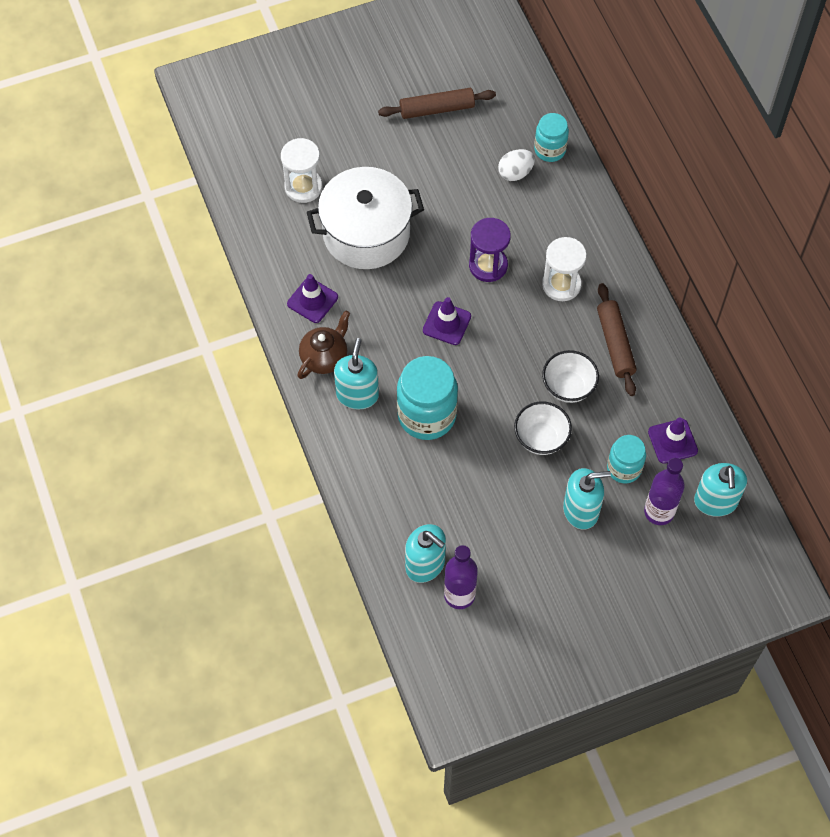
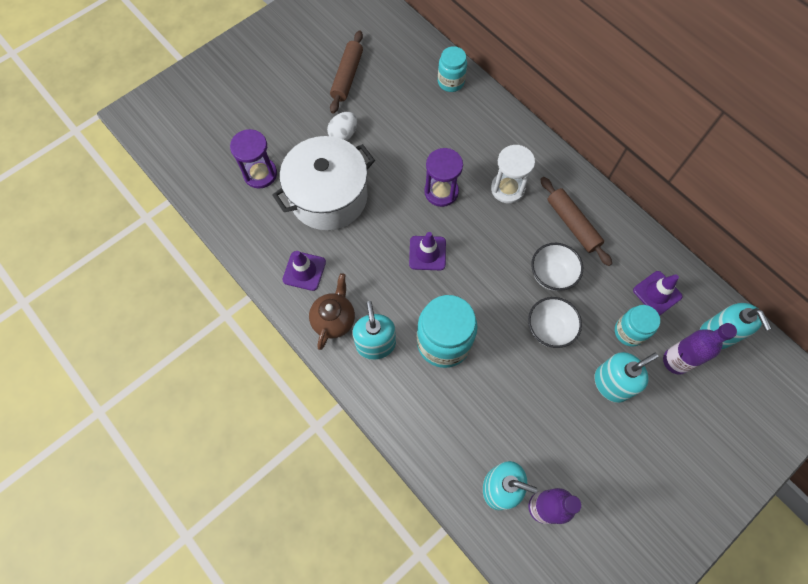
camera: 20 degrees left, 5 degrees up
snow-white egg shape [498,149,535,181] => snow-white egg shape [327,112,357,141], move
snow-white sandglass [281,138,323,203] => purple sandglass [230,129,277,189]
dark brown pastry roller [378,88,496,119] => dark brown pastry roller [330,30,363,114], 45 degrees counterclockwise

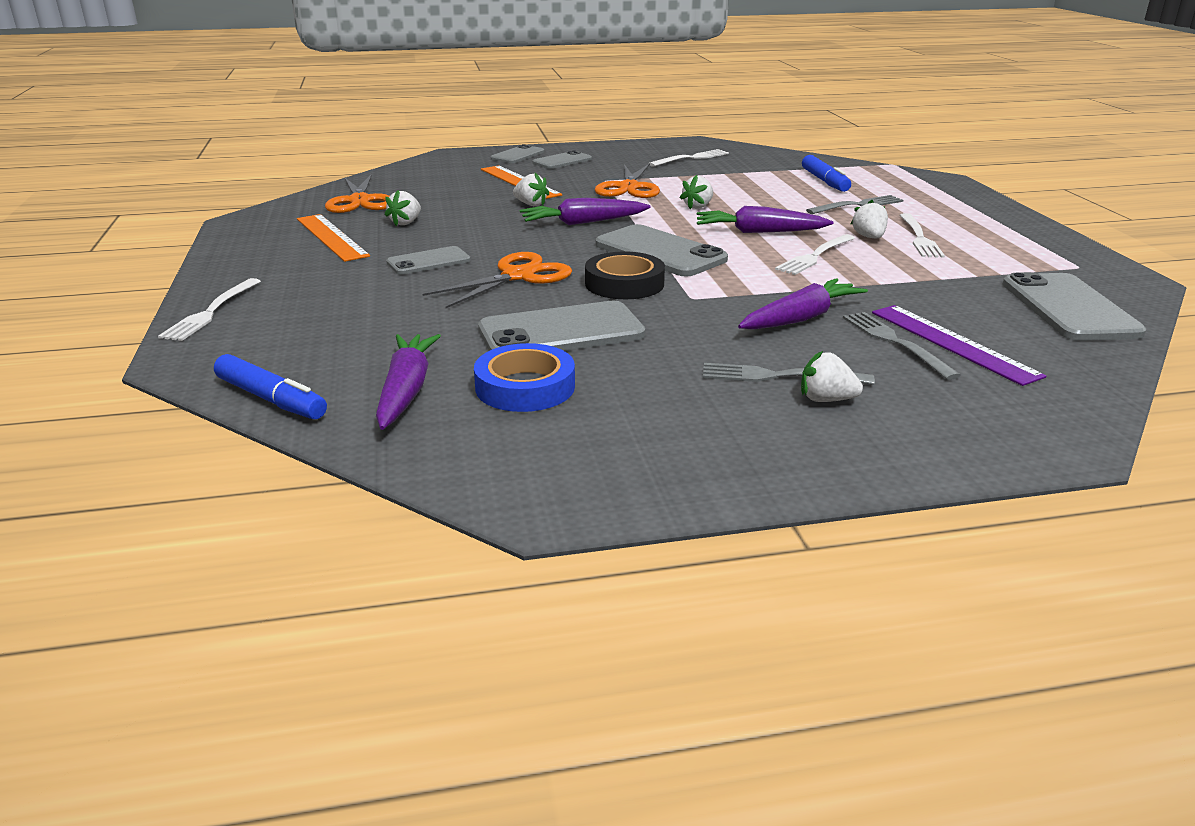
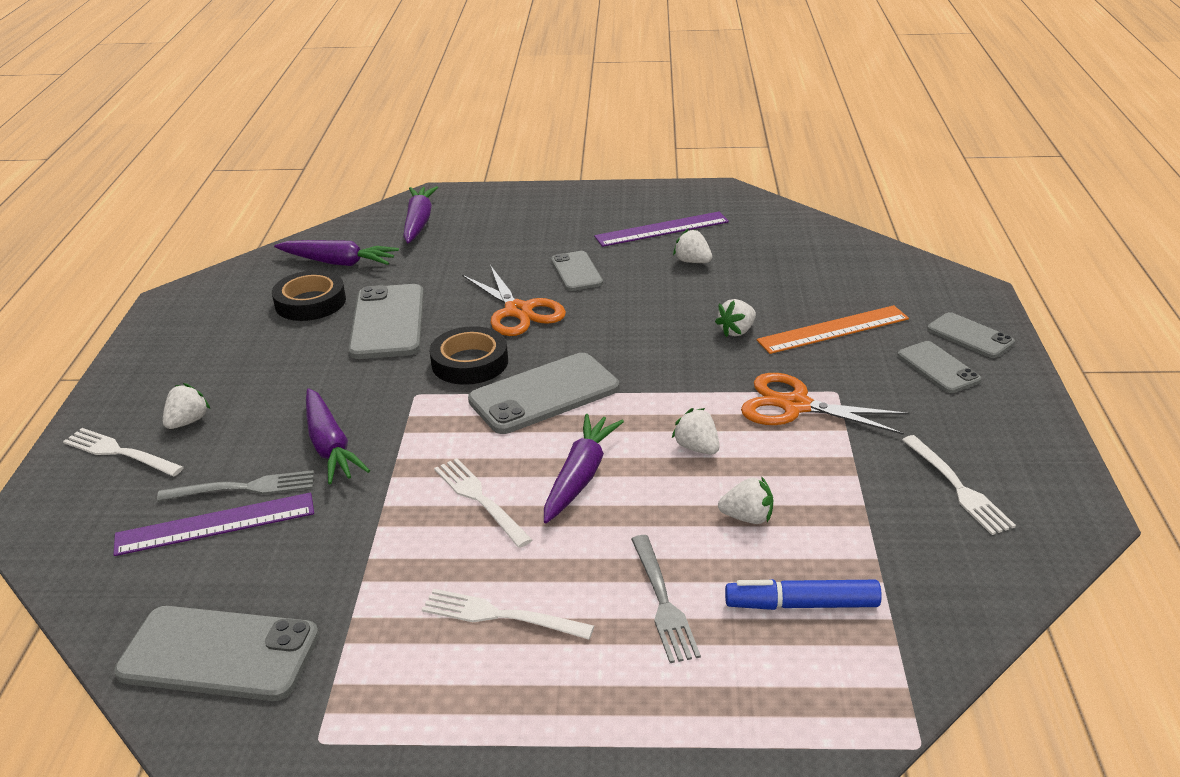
camera: 105 degrees right, 5 degrees up
royal blue marker [214,354,327,420] => nothing
bright orange shears [325,174,390,213] => nothing
ash-grey fork [703,363,875,385] => nothing
snow-white fork [158,278,261,341] => snow-white fork [63,428,184,476], move
purple carrot [520,198,651,225] => purple carrot [403,186,438,244], move
snow-white toy strawberry [851,200,888,238] => snow-white toy strawberry [718,476,773,524], move
bright orange ruler [297,214,370,262] => purple ruler [594,212,729,247]
royal blue roll of tape [474,343,575,412] => jet-black roll of tape [272,270,346,321]

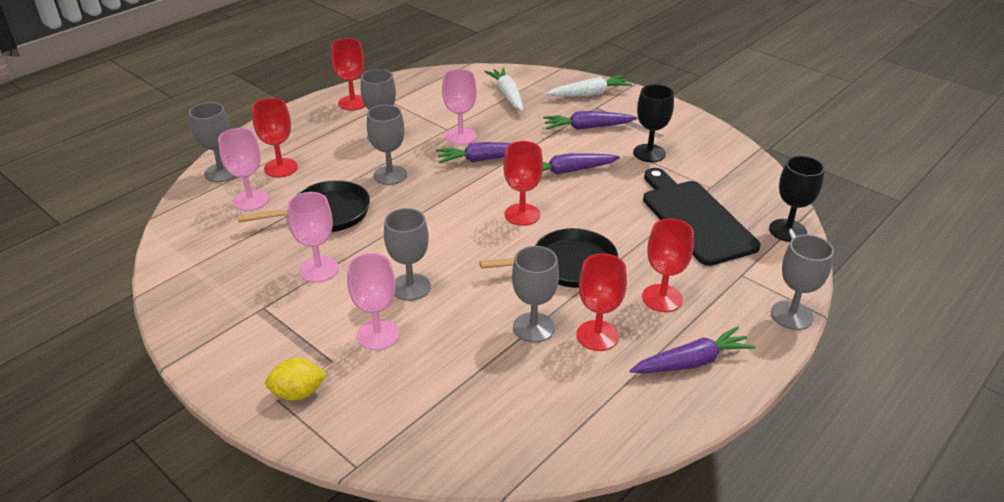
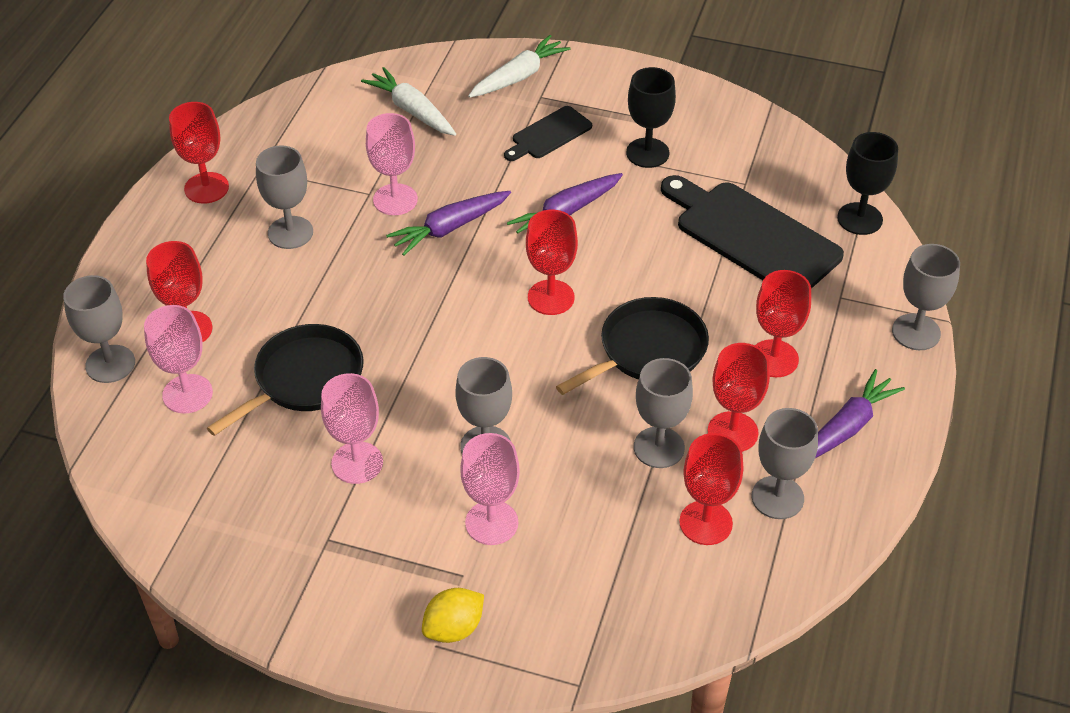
camera: 25 degrees left, 10 degrees up
nothing => scarlet wine glass [679,433,743,545]
ash-grey wine glass [367,105,407,185] => ash-grey wine glass [752,408,818,519], move
purple carrot [543,111,637,130] => jet-black chopping board [504,106,592,161]

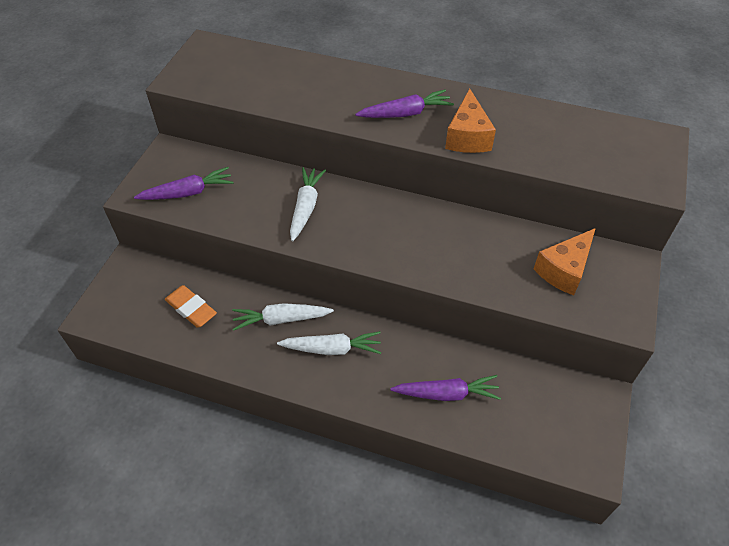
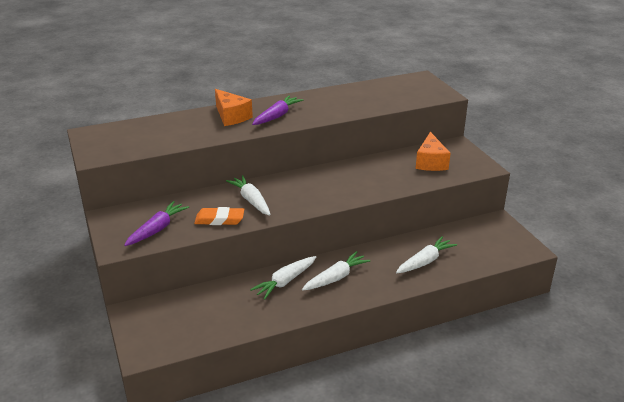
camera: 40 degrees left, 20 degrees down
bright orange eraser [165,285,217,328] => bright orange eraser [194,207,244,225], move
bright orange piece of cheese [445,89,496,153] => bright orange piece of cheese [215,89,253,126], move
purple carrot [390,375,501,401] => snow-white carrot [396,236,457,273]

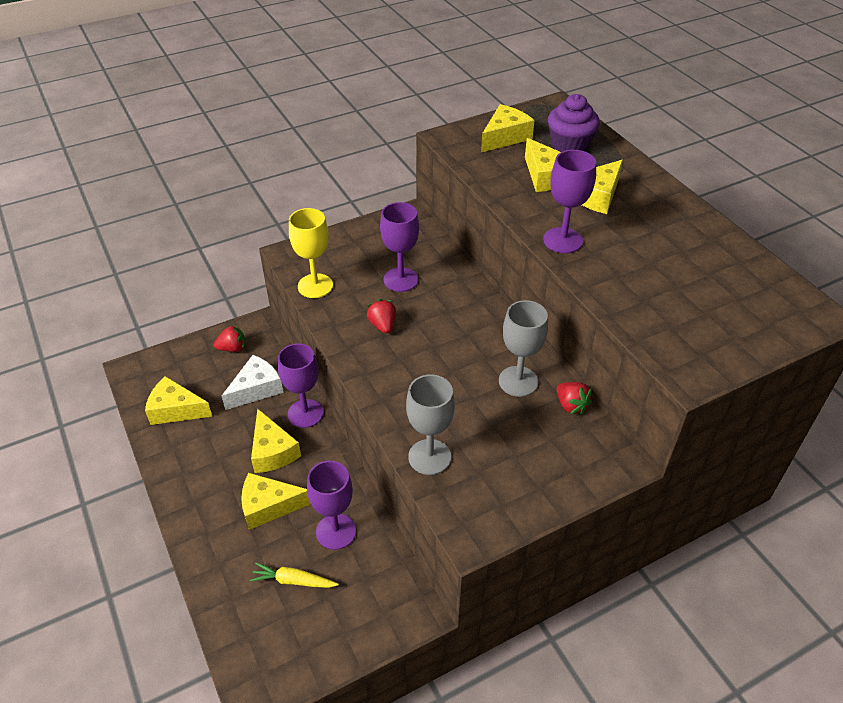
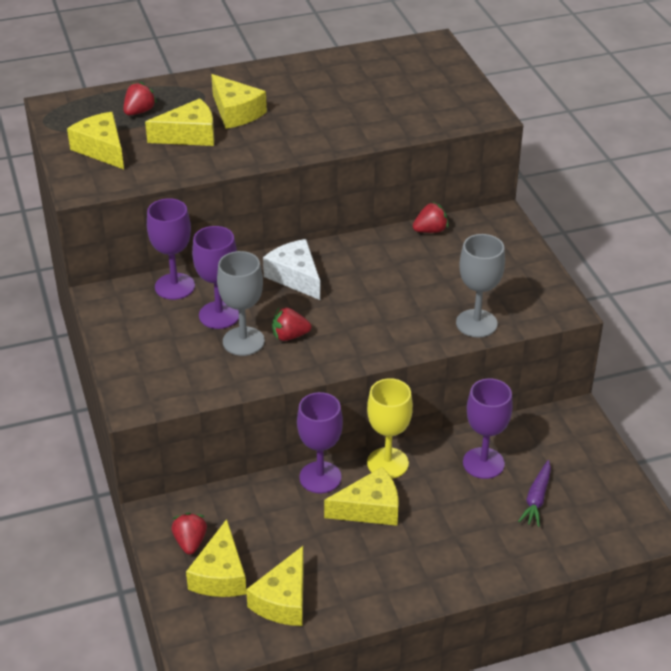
camera: 80 degrees left, 5 degrees down
snow-white piece of cheese [222,355,283,410] => snow-white piece of cheese [263,239,320,300], move
golden piece of cheese [241,473,311,530] => golden piece of cheese [186,519,247,597], move
golden wine glass [289,208,333,298] => golden wine glass [367,378,413,479], move
ash-grey wine glass [499,300,548,397] => ash-grey wine glass [217,251,265,356], move
purple wine glass [543,150,596,253] => purple wine glass [147,198,195,300], move
purple cupcake [548,94,600,152] => scarlet toy strawberry [123,82,157,115]
golden carrot [250,562,339,588] => purple carrot [518,460,551,527]

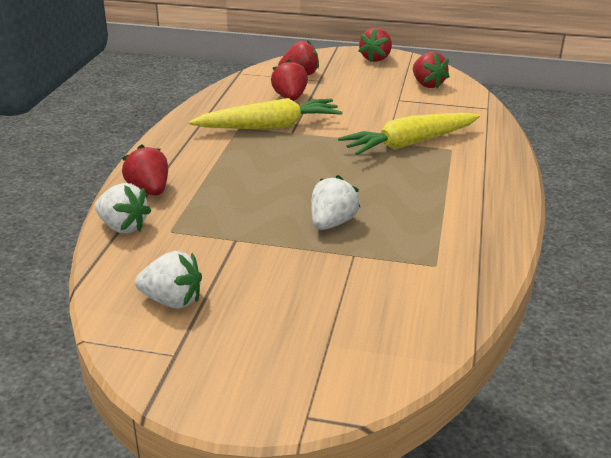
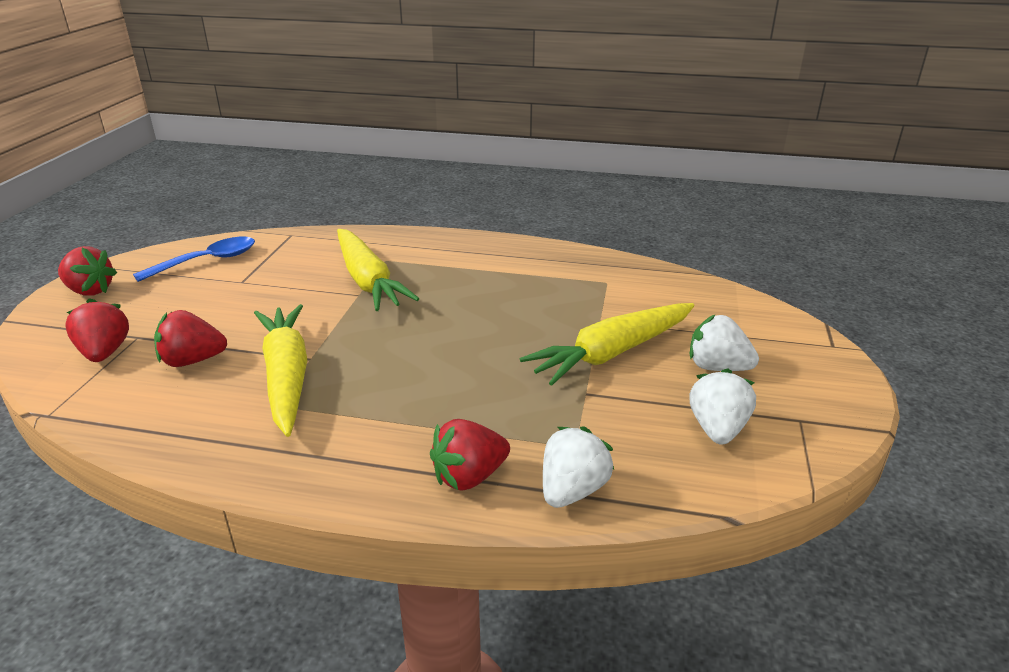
camera: 90 degrees left, 0 degrees up
nothing => golden carrot [520,303,695,386]
snow-white toy strawberry [311,175,361,230] => snow-white toy strawberry [690,314,759,371], move
scarlet toy strawberry [413,52,450,88] => royal blue spoon [133,237,255,282]

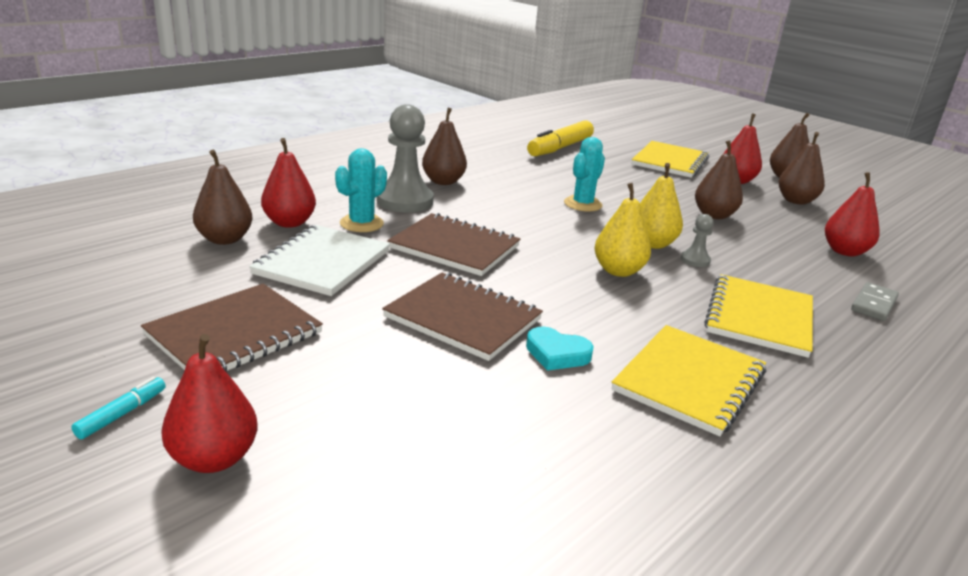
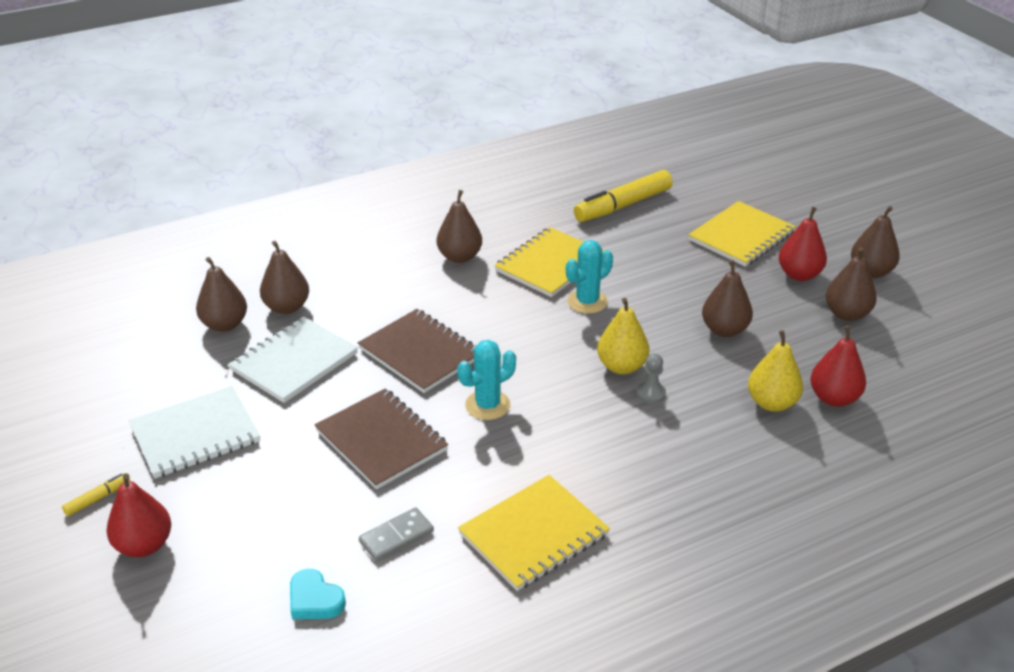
camera: 20 degrees right, 10 degrees up
ash-grey pawn [377,104,434,213] => nothing
aqua prickly plant [335,148,387,232] => aqua prickly plant [457,340,516,420], move
aqua heart [526,327,594,371] => aqua heart [290,569,346,619], move
golden pear fruit [594,183,651,277] => golden pear fruit [748,330,803,412], move
golden notepad [704,274,813,358] => golden notepad [494,227,604,297], move
ash-grey domino piece [851,282,899,321] => ash-grey domino piece [359,507,434,562], move
aqua marker [71,377,166,439] => golden marker [62,473,130,516]
dark brown notepad [141,284,323,372] => snow-white notepad [129,386,260,479]
scarlet pear fruit [261,138,316,228] => dark brown pear fruit [260,241,309,314]

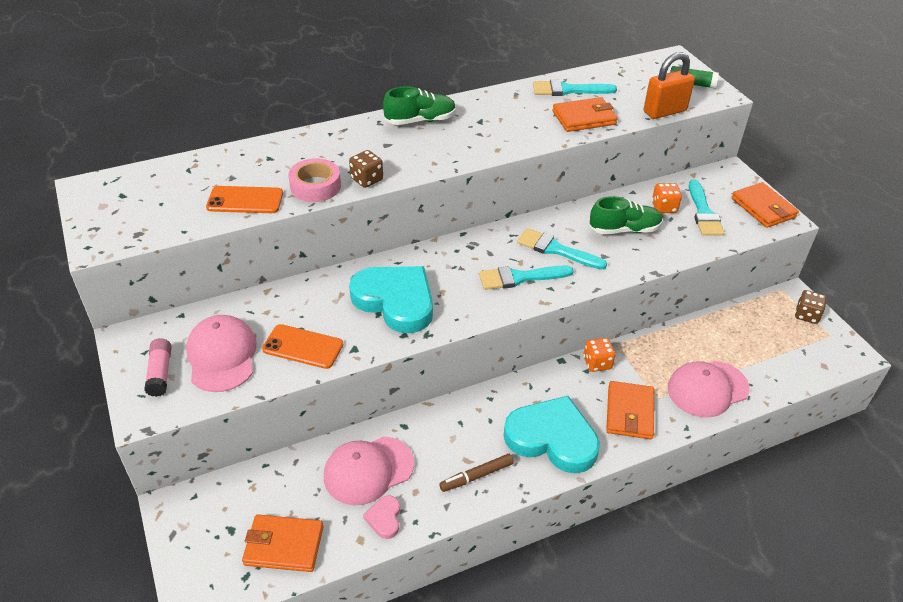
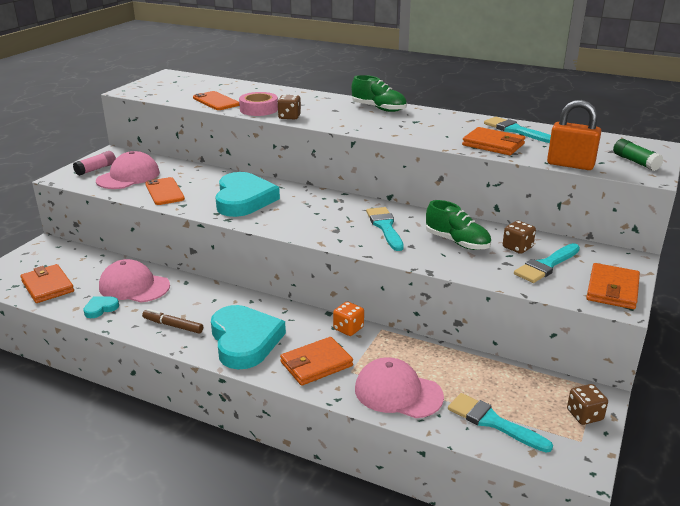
camera: 50 degrees right, 15 degrees down
aqua paintbrush [479,265,574,290] => aqua paintbrush [448,393,553,453], move
pink heart [363,495,400,539] => aqua heart [83,297,119,318]
bright orange die [652,183,682,213] => dark brown die [503,221,536,254]

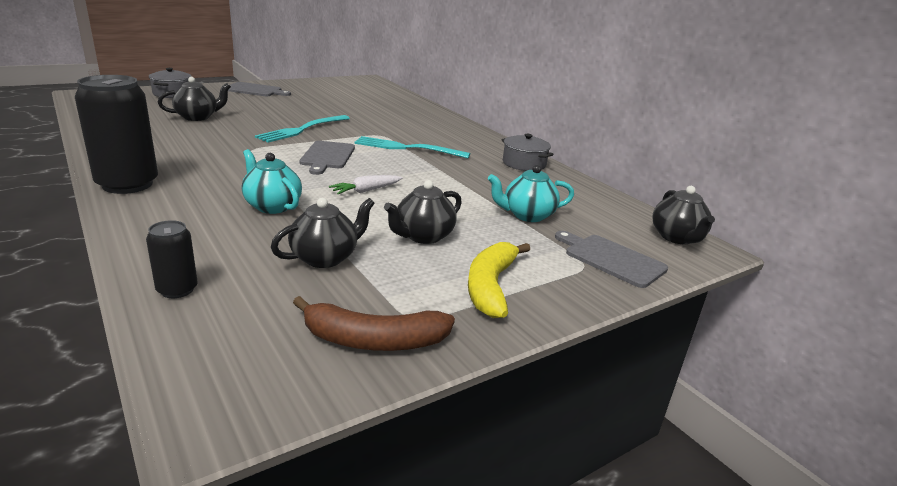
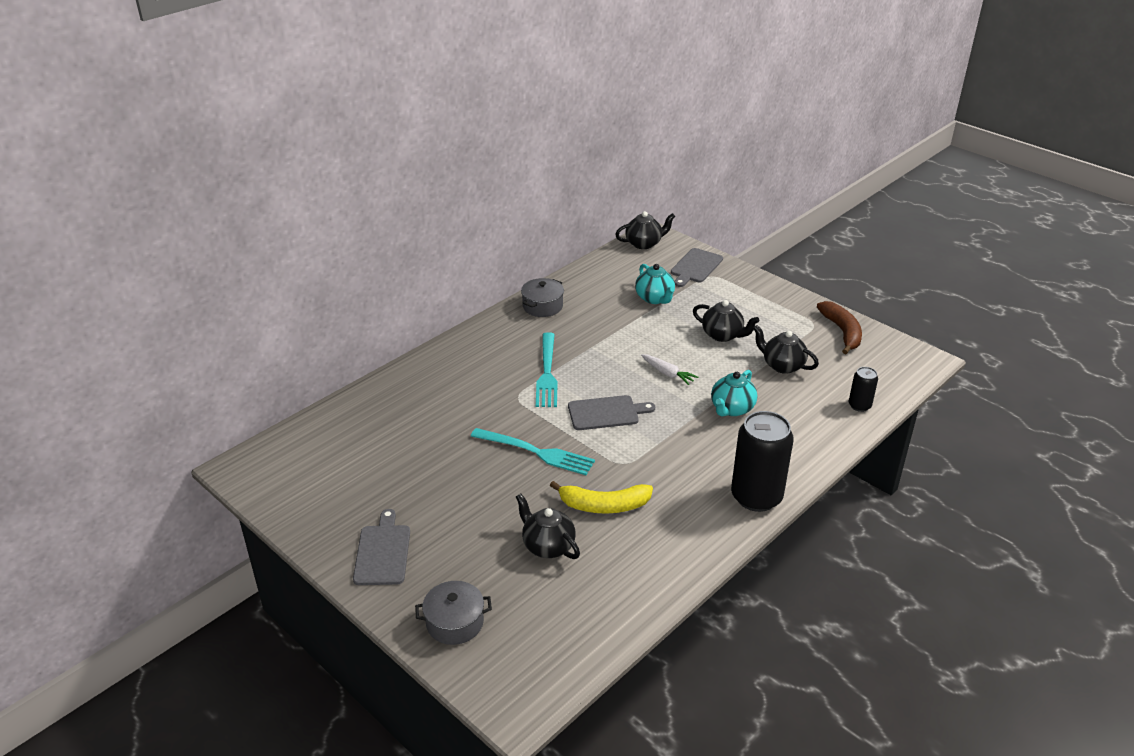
camera: 100 degrees left, 10 degrees up
golden toy banana [468,242,530,318] => golden toy banana [550,481,653,514], move

